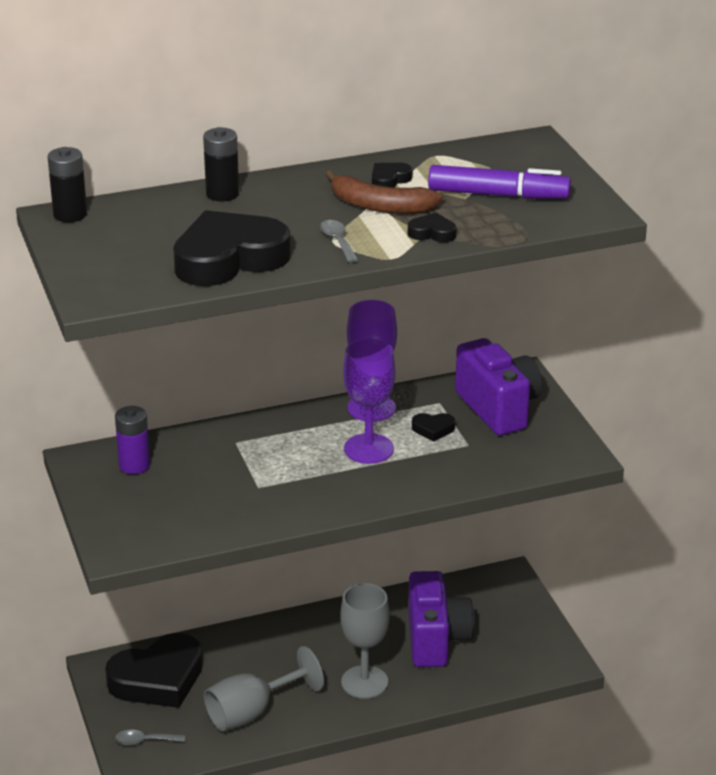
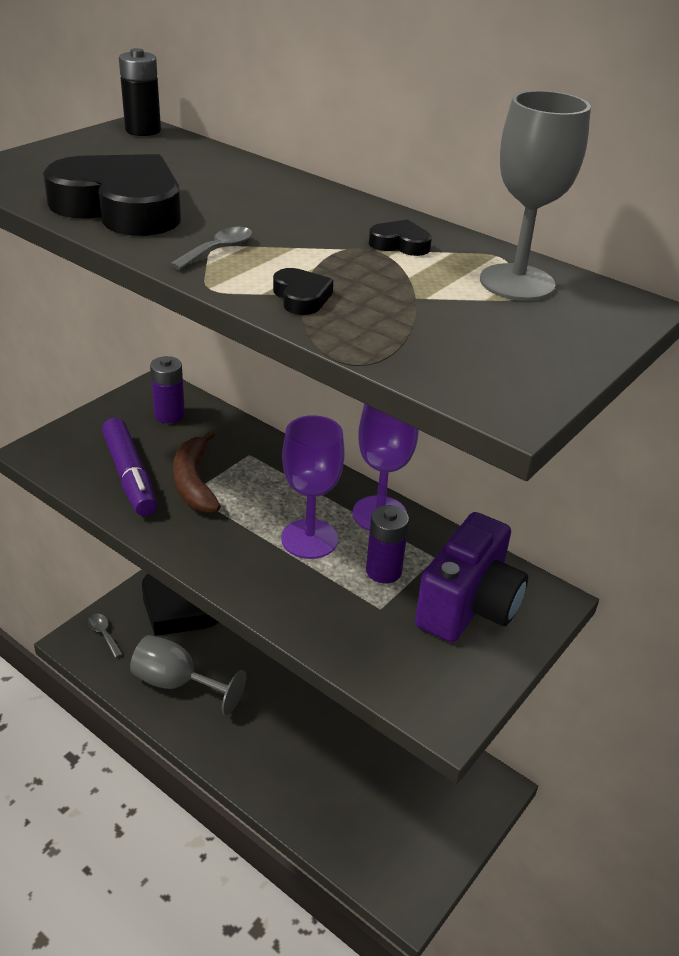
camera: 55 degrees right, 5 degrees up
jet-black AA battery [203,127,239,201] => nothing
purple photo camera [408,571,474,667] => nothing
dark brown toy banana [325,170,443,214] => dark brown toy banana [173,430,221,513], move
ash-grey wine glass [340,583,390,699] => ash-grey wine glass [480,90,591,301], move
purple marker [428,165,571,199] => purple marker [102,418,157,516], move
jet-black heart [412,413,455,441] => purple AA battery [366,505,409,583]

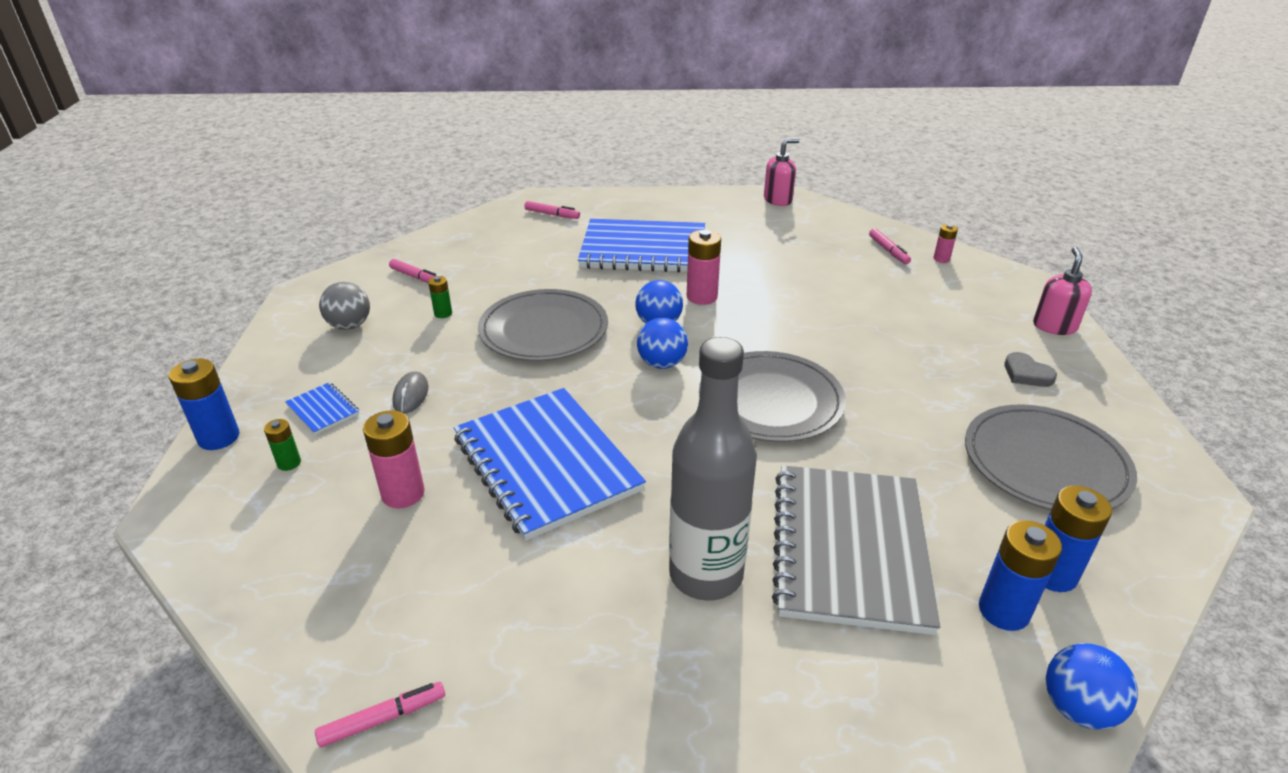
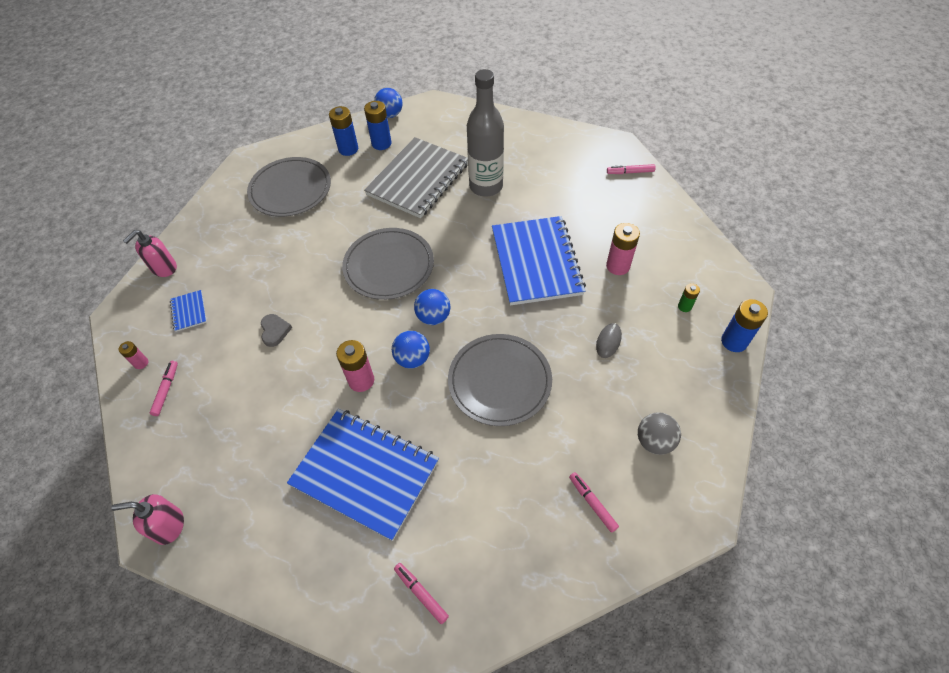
camera: 155 degrees left, 20 degrees up
leaf-green AA battery [428,276,452,318] => nothing
royal blue notepad [285,382,359,435] => royal blue notepad [170,290,207,332], move
ash-grey heart [1004,352,1057,387] => ash-grey heart [261,314,292,347], move

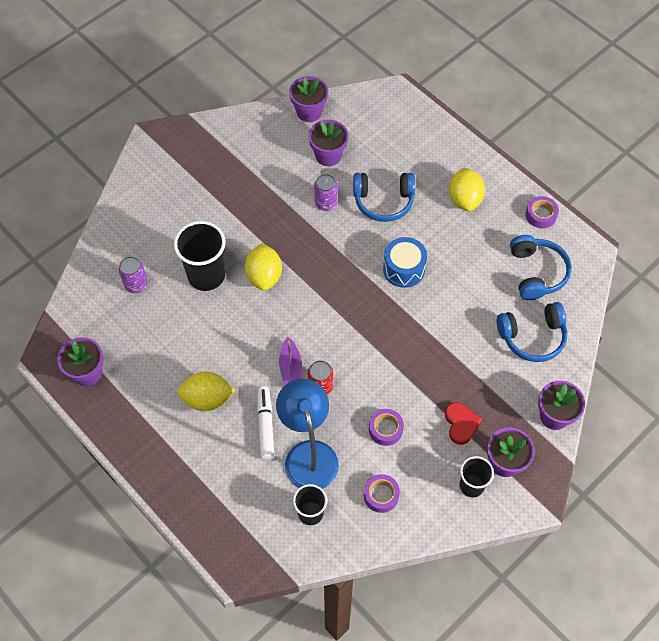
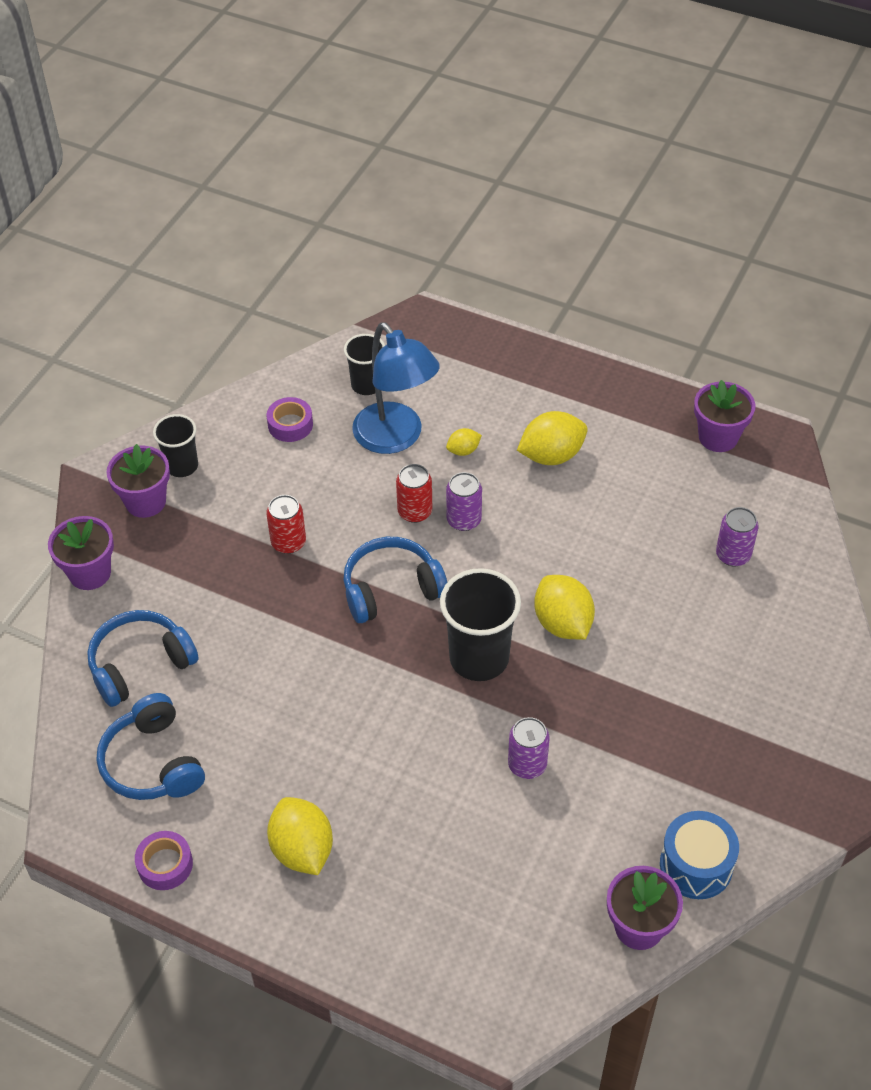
camera: 160 degrees right, 10 degrees down
purple flower pot [308,120,349,166] => nothing
purple roll of tape [369,409,404,446] => nothing
scarlet heart [445,402,482,445] => nothing
nothing => scarlet soda can [266,495,306,554]
jet-black tumbler [174,221,226,291] => jet-black tumbler [440,568,521,681], move
royal blue headset [353,173,415,222] => royal blue headset [344,537,447,623], move
royal blue drum [383,237,427,288] => royal blue drum [660,811,739,899], move
snow-white marker [257,386,274,460] => golden toy lemon [446,428,482,456]
purple boat [279,337,302,385] => purple soda can [446,472,482,531]

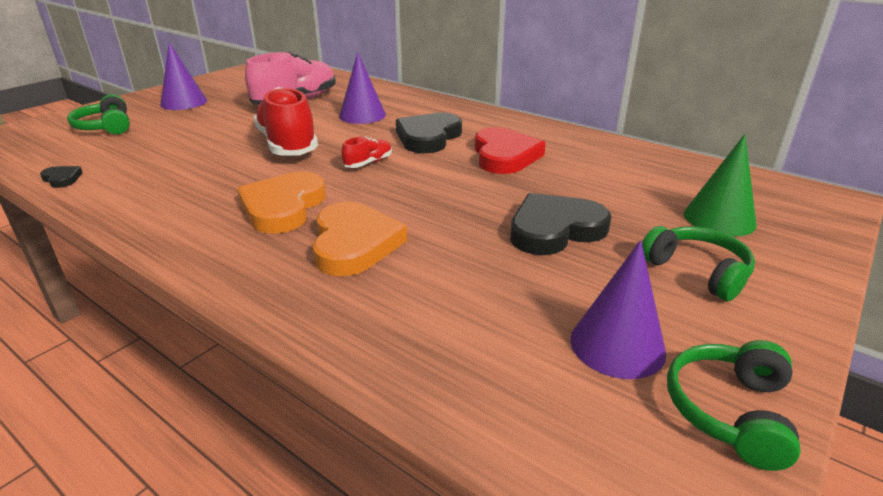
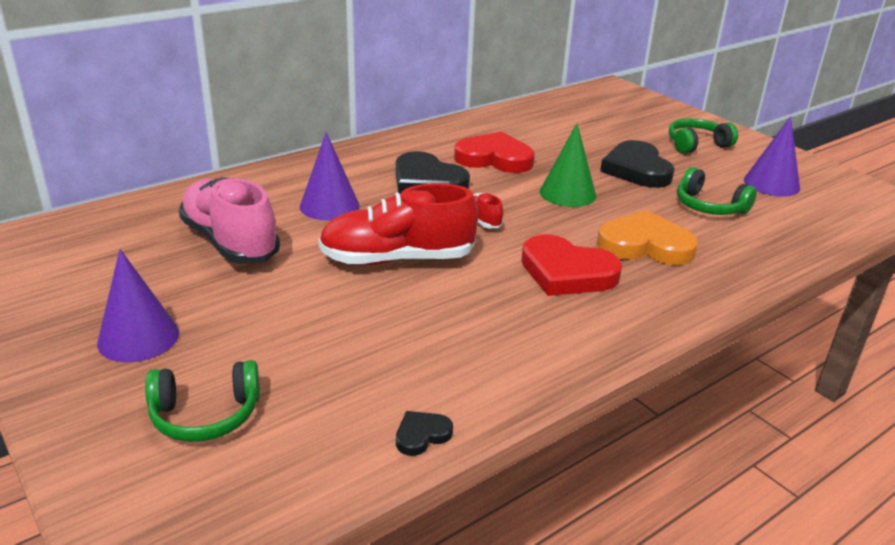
camera: 75 degrees left, 0 degrees up
leaf-green headset [667,340,801,471] => leaf-green headset [677,167,757,215], move
leaf-green cone shape [684,134,757,237] => leaf-green cone shape [540,123,596,207], move
bright orange heart [237,172,326,234] => scarlet heart [521,234,622,296]

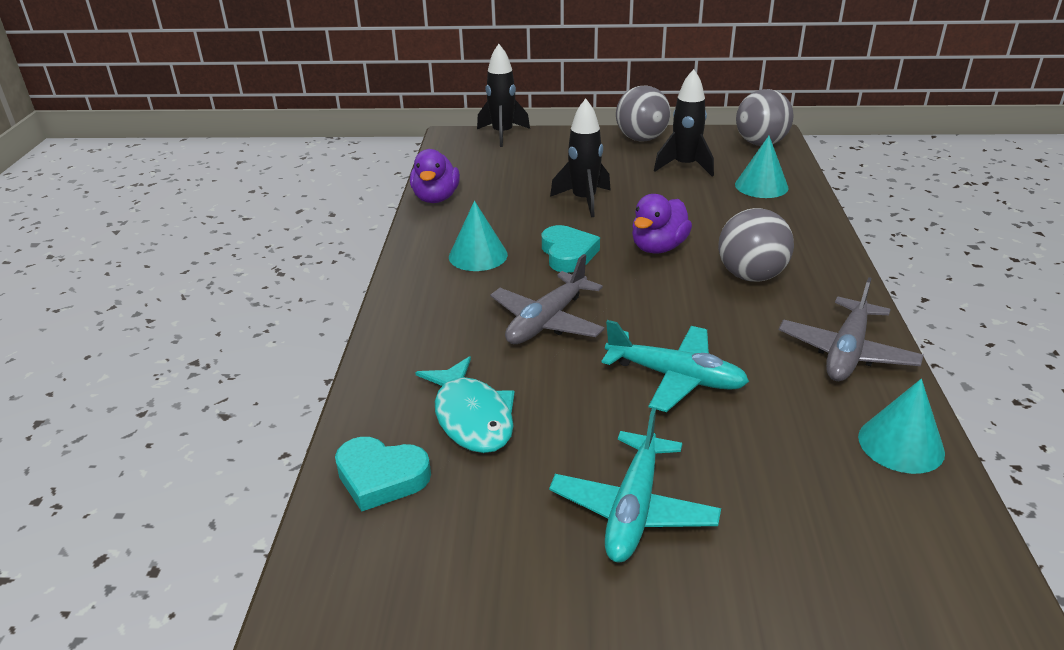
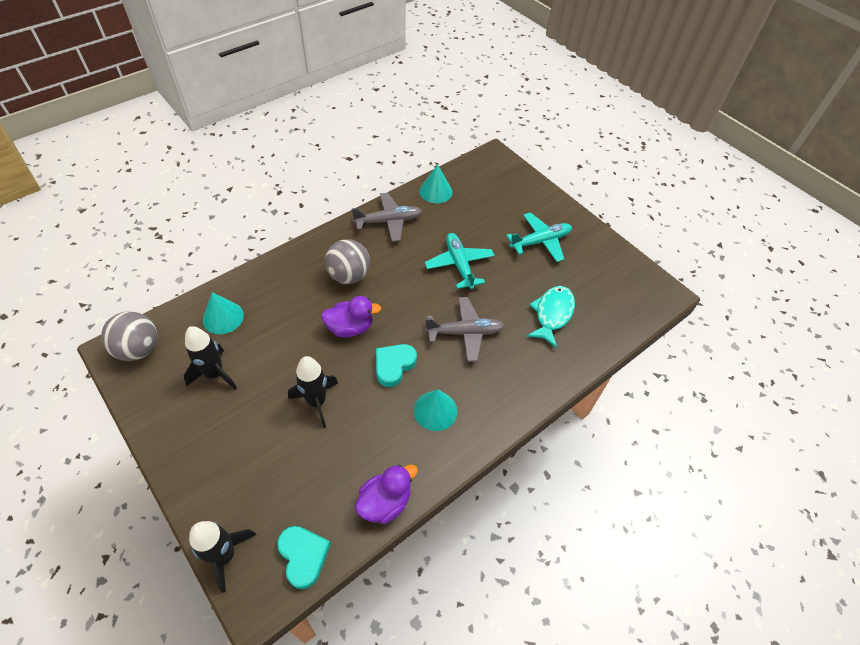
camera: 135 degrees left, 20 degrees up
ash-grey sphere [616,85,671,141] => nothing
aqua heart [335,437,431,511] => aqua heart [277,526,331,589], move

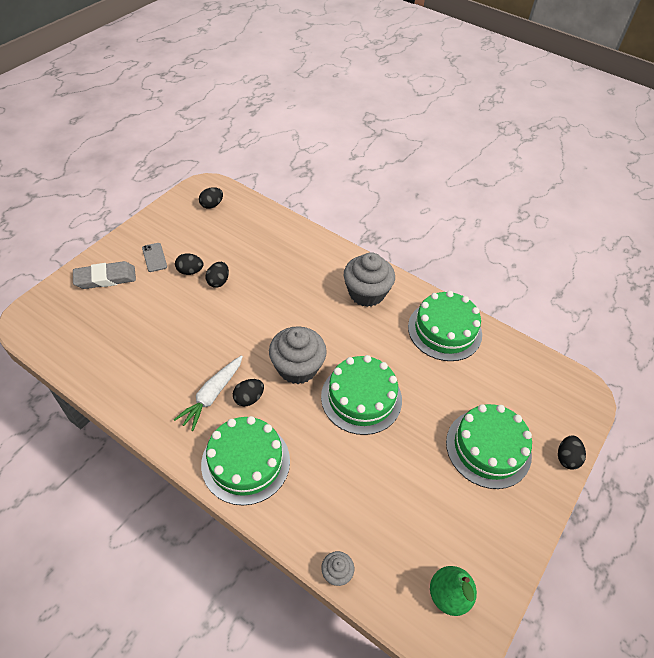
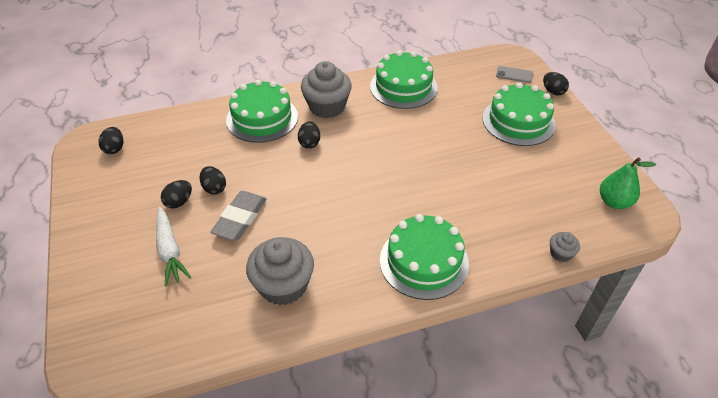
camera: 50 degrees left, 5 degrees down
ash-grey eraser [73,261,136,289] => ash-grey eraser [210,191,266,241], move
ash-grey smartphone [142,243,167,272] => ash-grey smartphone [496,66,533,83], move
snow-white carrot [174,355,243,431] => snow-white carrot [156,207,191,286], move
jet-black egg shape [233,379,264,406] => jet-black egg shape [298,121,320,149], move
ash-grey cupcake [269,326,327,384] => ash-grey cupcake [246,237,314,305], move
leaf-green layer cake [321,355,402,435] => leaf-green layer cake [226,80,298,143], move

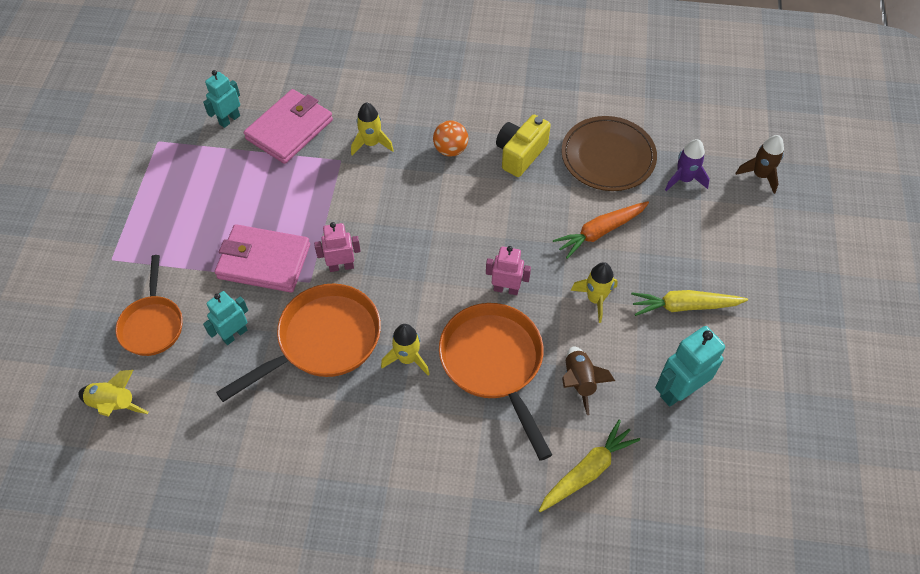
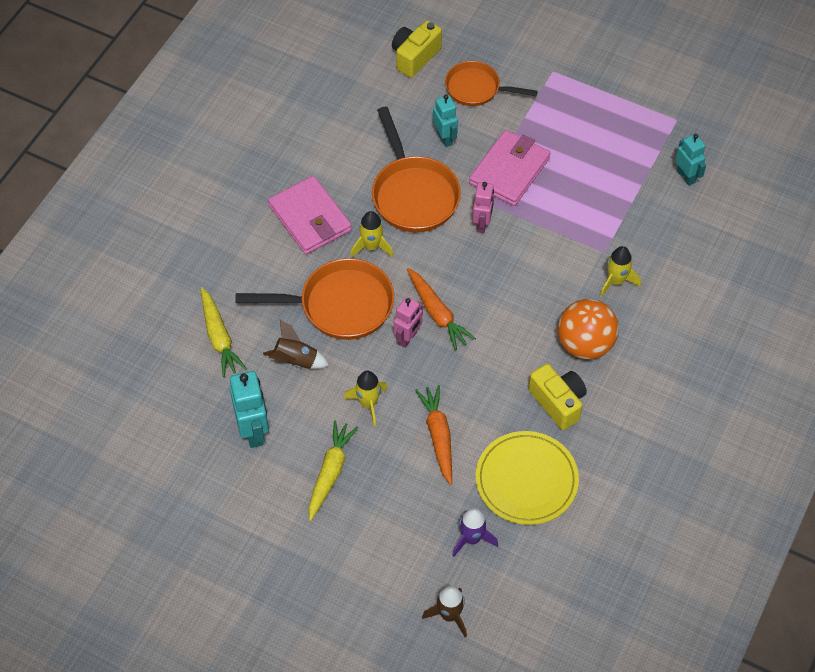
camera: 110 degrees right, 0 degrees up
nothing => bright orange carrot [407,268,476,350]
pink card wallet [244,89,333,164] => pink card wallet [268,176,352,254], move
golden rocket [78,370,149,417] => golden photo camera [392,20,442,78]
dark brown flat dish [561,116,657,191] => golden flat dish [476,431,579,525]
bright orange sphere [433,121,468,157] => bright orange sphere [558,299,619,360], x1.65

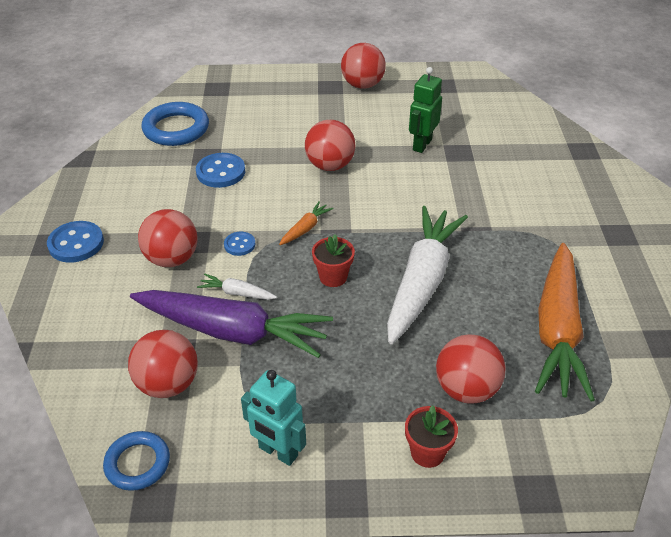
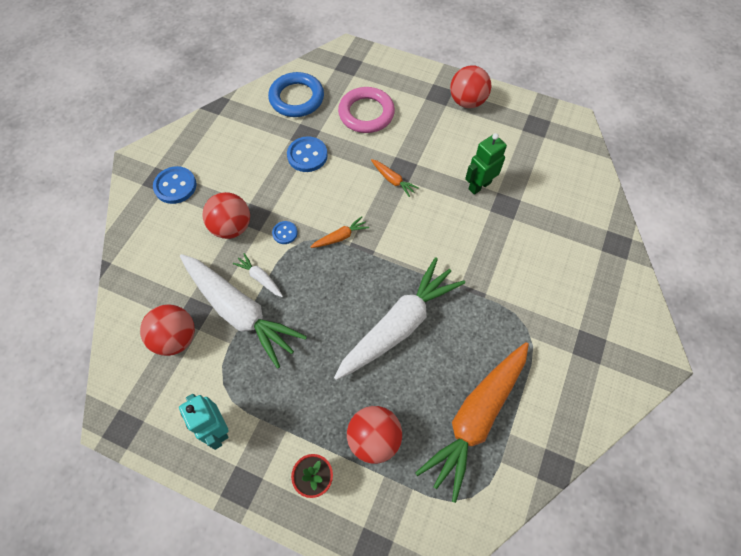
camera: 25 degrees right, 20 degrees up
royal blue torus [103,431,170,491] => nothing
scarlet flower pot [312,234,355,287] => nothing
nothing => pink torus [338,87,395,133]
scarlet sphere [305,120,356,171] => bright orange carrot [371,159,419,197]
purple carrot [130,290,333,358] => snow-white carrot [180,254,307,369]

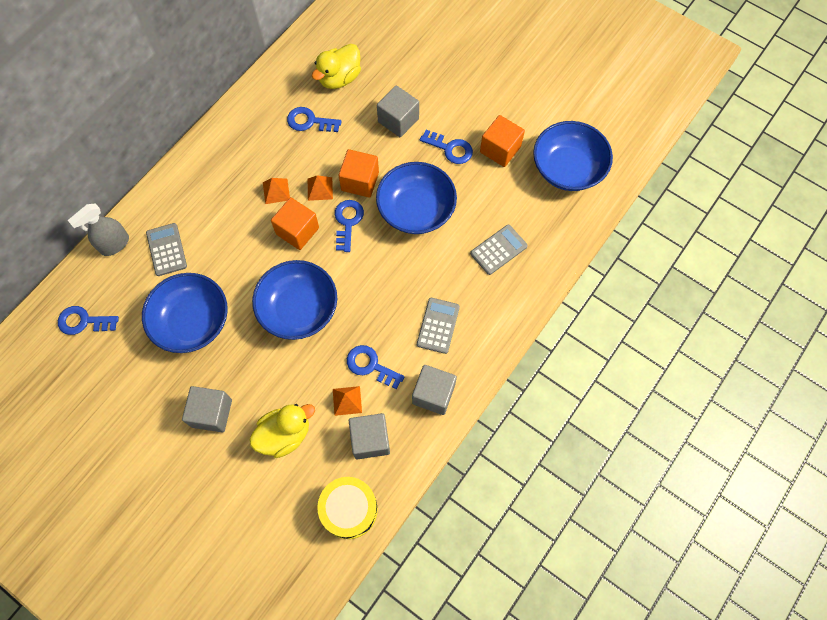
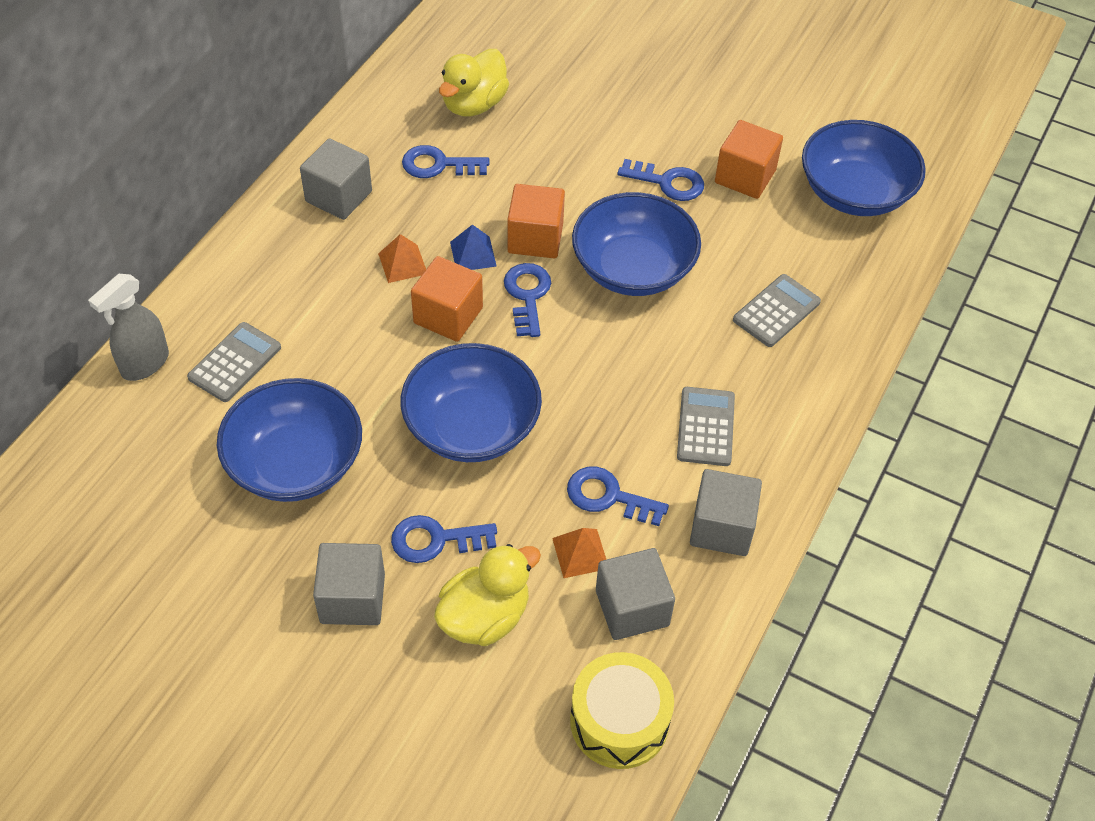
camera: 10 degrees left, 15 degrees down
royal blue door key [58,306,119,335] => royal blue door key [391,515,497,563], move
ash-grey solid cube [377,85,419,137] => ash-grey solid cube [300,138,372,220], move
bright orange pyramid shape [308,175,333,201] => royal blue pyramid shape [450,224,497,270]
ash-grey pocket calculator [146,223,187,276] => ash-grey pocket calculator [187,322,281,402], 60 degrees clockwise

